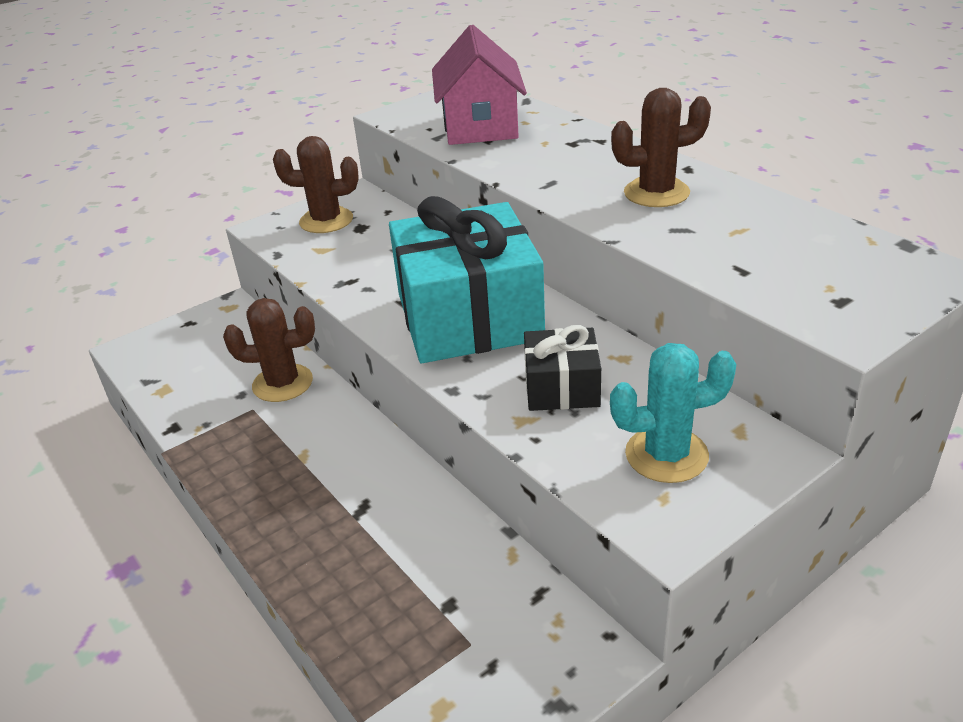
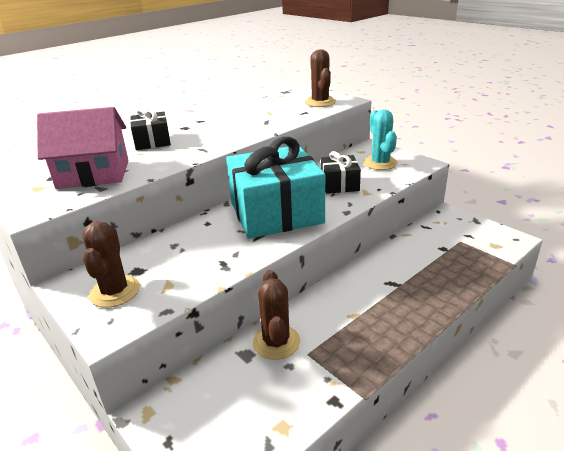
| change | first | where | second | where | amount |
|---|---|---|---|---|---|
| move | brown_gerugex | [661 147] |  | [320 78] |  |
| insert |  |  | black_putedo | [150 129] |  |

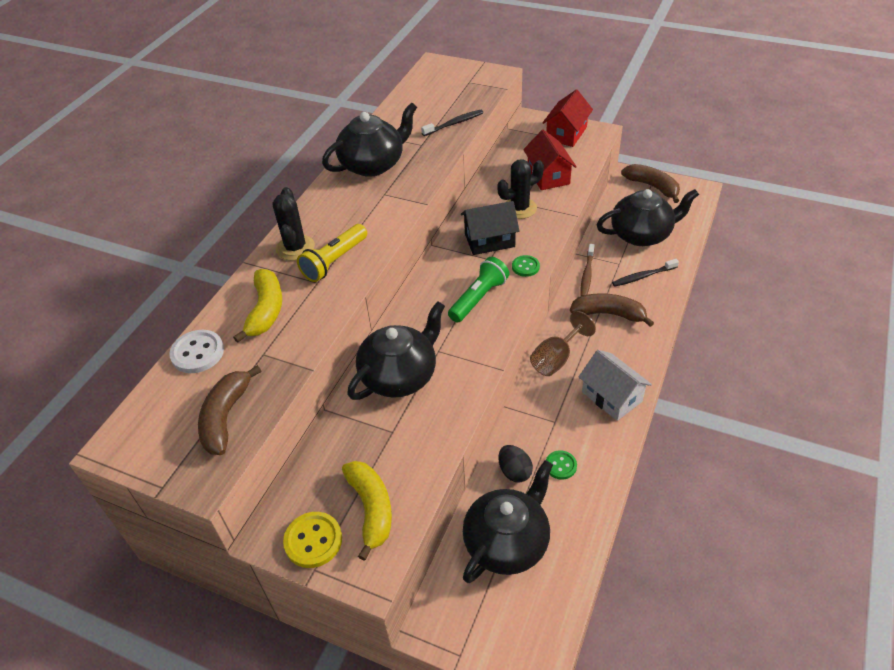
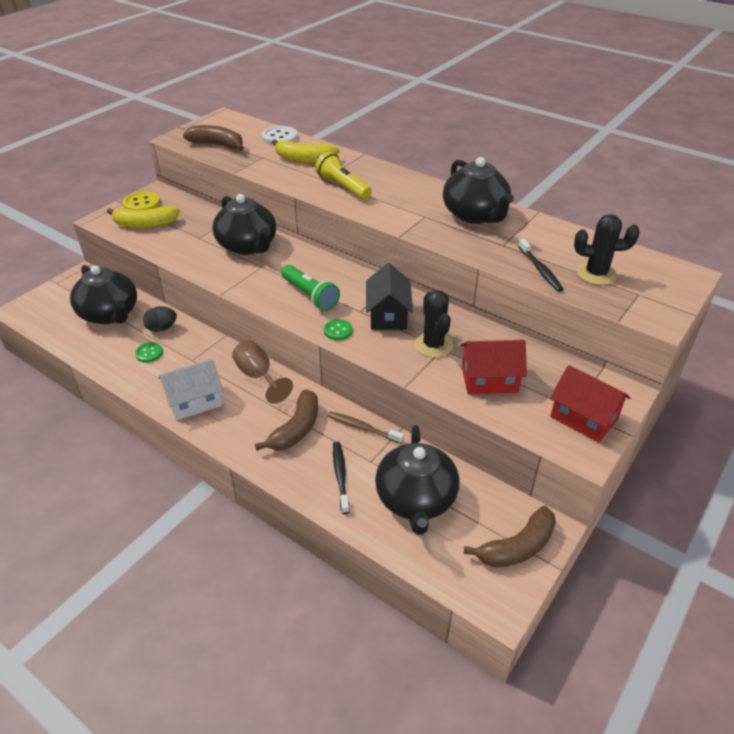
| change | first | where | second | where | amount |
|---|---|---|---|---|---|
| move | black_gerugex | [294 224] |  | [607 249] |  |

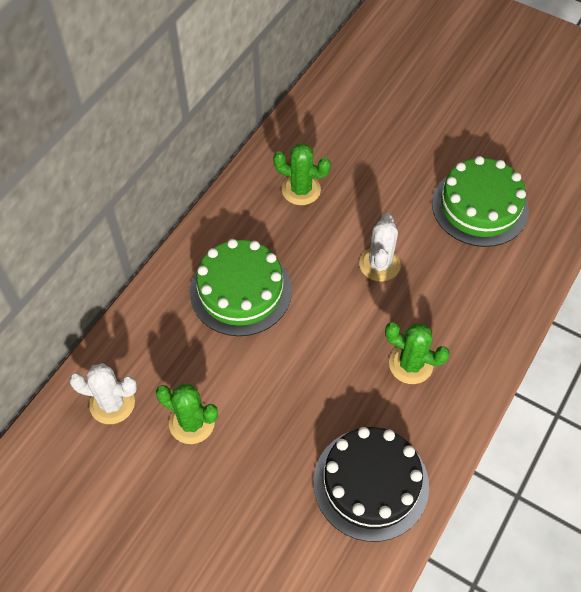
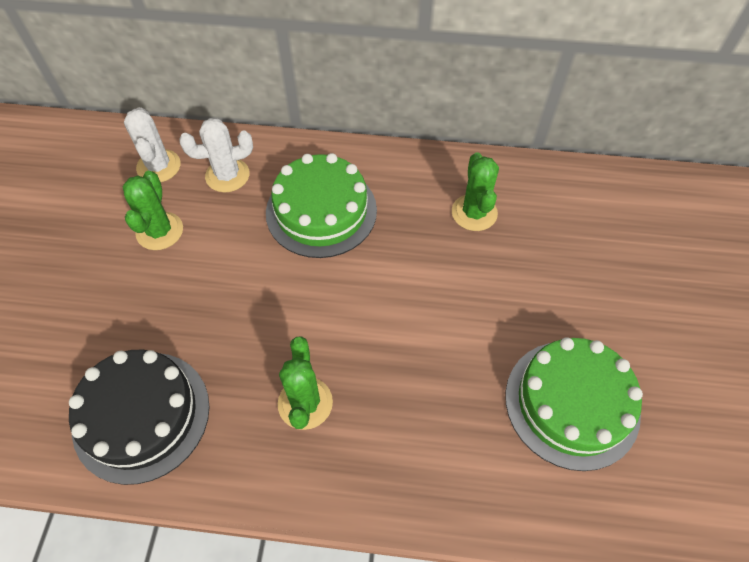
| change | first | where | second | where | amount |
|---|---|---|---|---|---|
| move | white_gerugex | [380 248] |  | [216 155] |  |

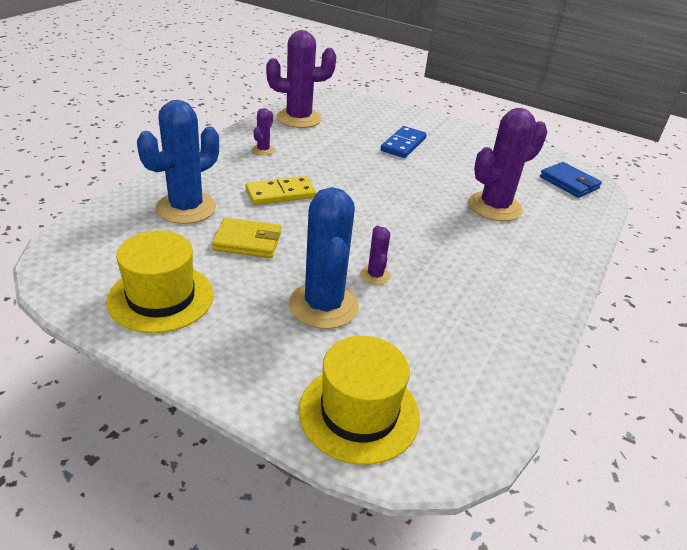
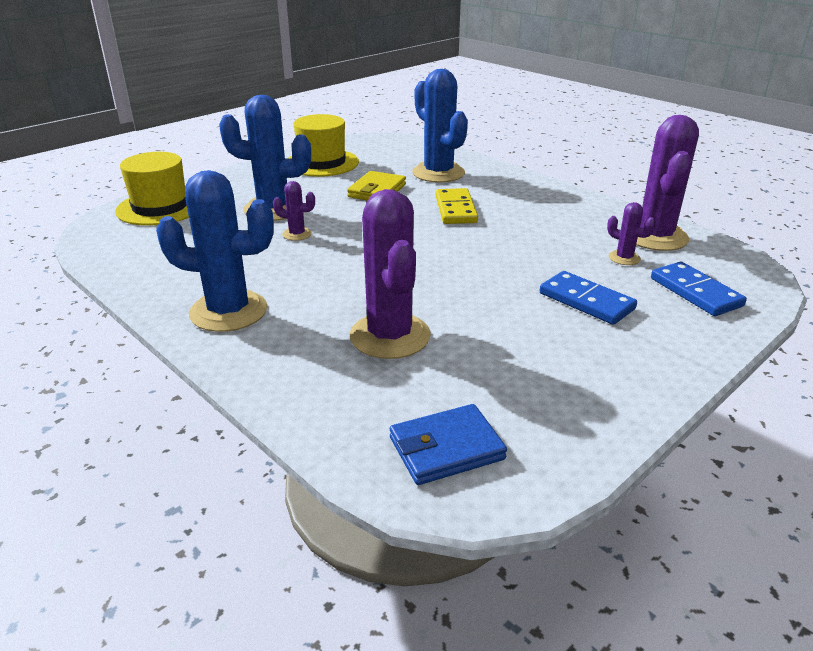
| change | first | where | second | where | amount |
|---|---|---|---|---|---|
| move | purple_gerugex | [263 131] |  | [631 233] |  |
| insert |  |  | blue_gerugex | [215 251] |  |
| insert |  |  | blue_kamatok | [699 289] |  |

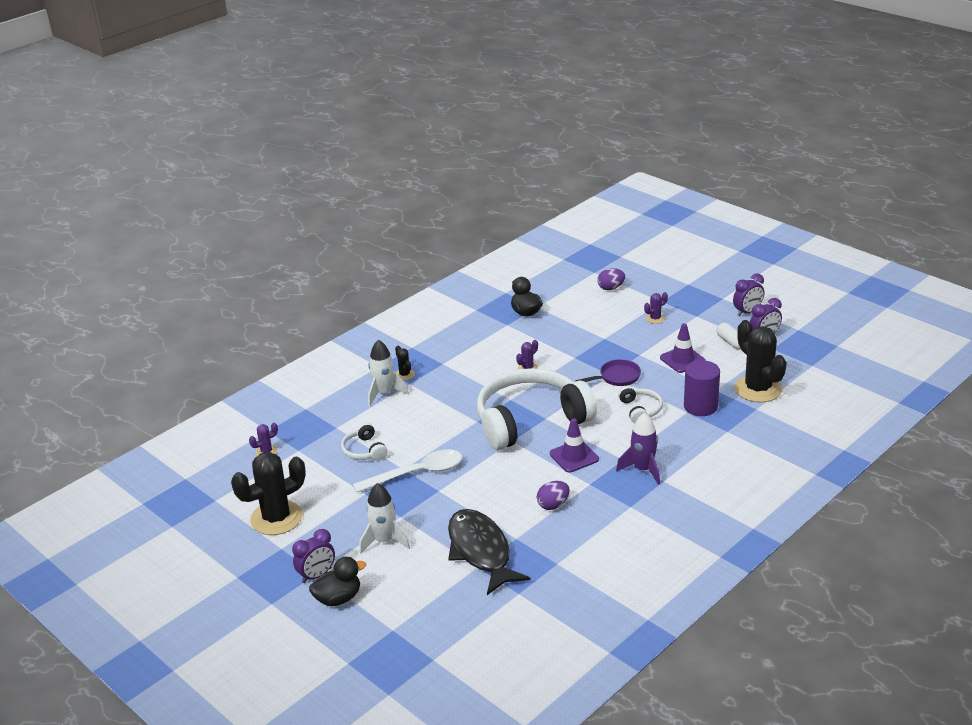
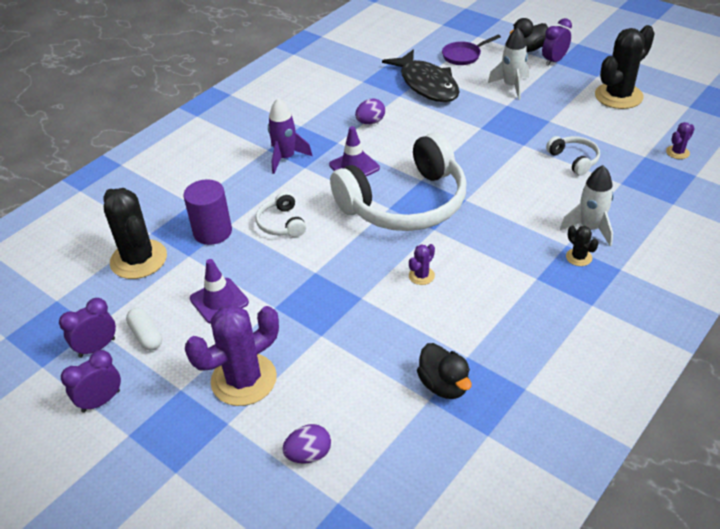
| change | first | where | second | where | amount |
|---|---|---|---|---|---|
| resize | purple_gerugex | [656 308] |  | [232 355] | x2.26 |
| move | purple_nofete | [608 372] |  | [471 50] |  |
| delete | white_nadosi | [407 471] |  |  |  |

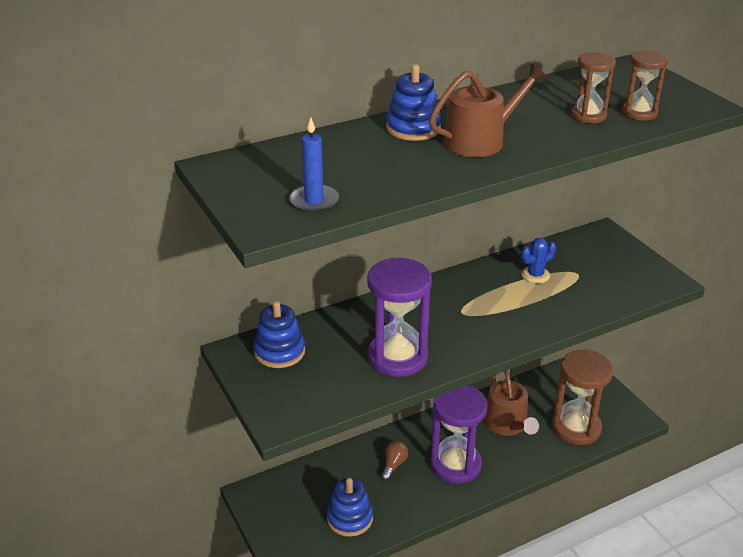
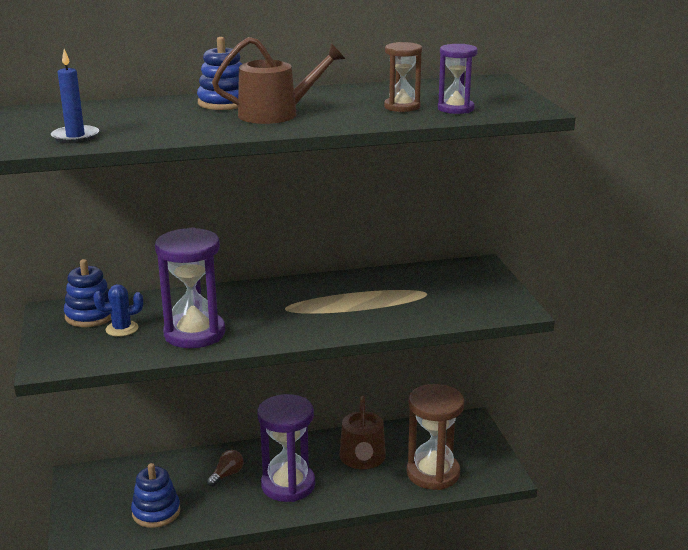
| change | first | where | second | where | amount |
|---|---|---|---|---|---|
| recolor | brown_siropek | [644 85] | purple_siropek | [458 79] |  |
| move | blue_gerugex | [538 260] |  | [118 310] |  |

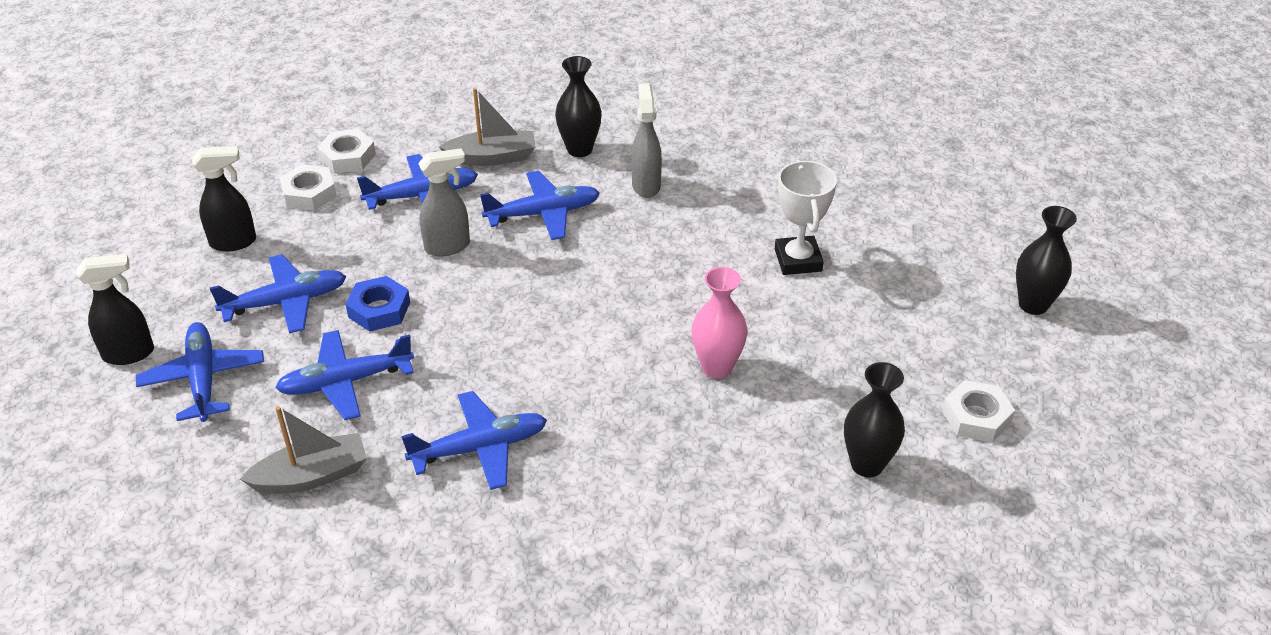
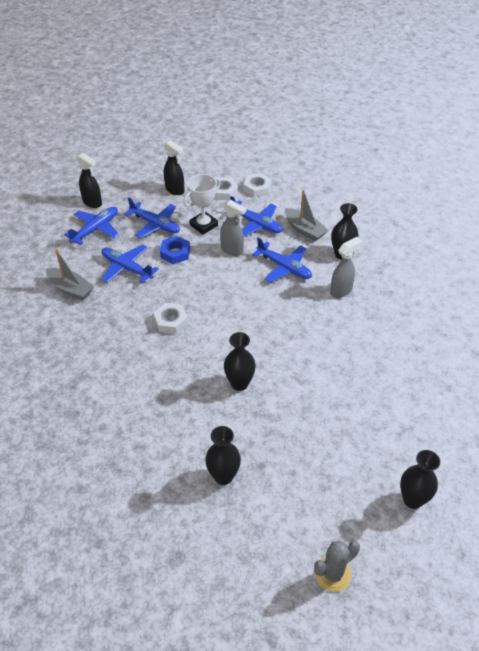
| change | first | where | second | where | amount |
|---|---|---|---|---|---|
| move | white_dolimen | [806 217] |  | [202 204] |  |
| recolor | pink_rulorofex | [719 323] | black_rulorofex | [240 361] |  |
| move | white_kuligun | [978 411] |  | [170 318] |  |
| delete | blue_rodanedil | [474 440] |  |  |  |
| insert |  |  | grey_gerugex | [337 566] |  |

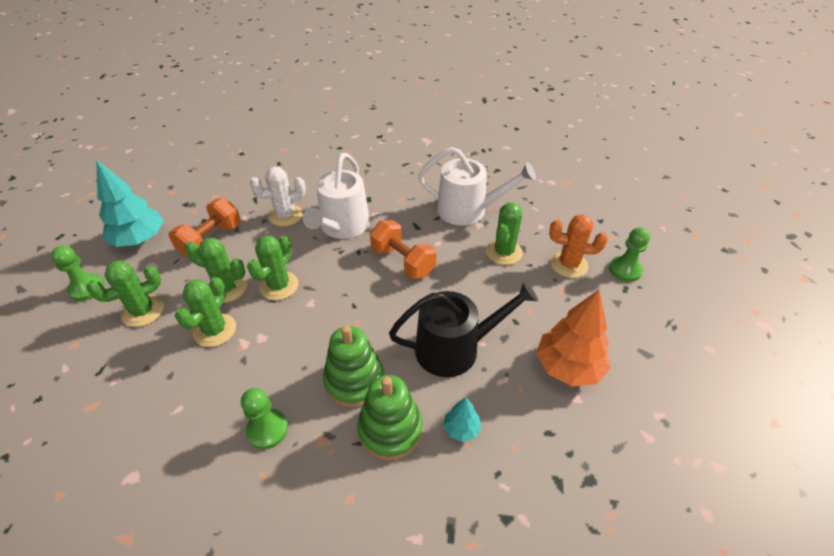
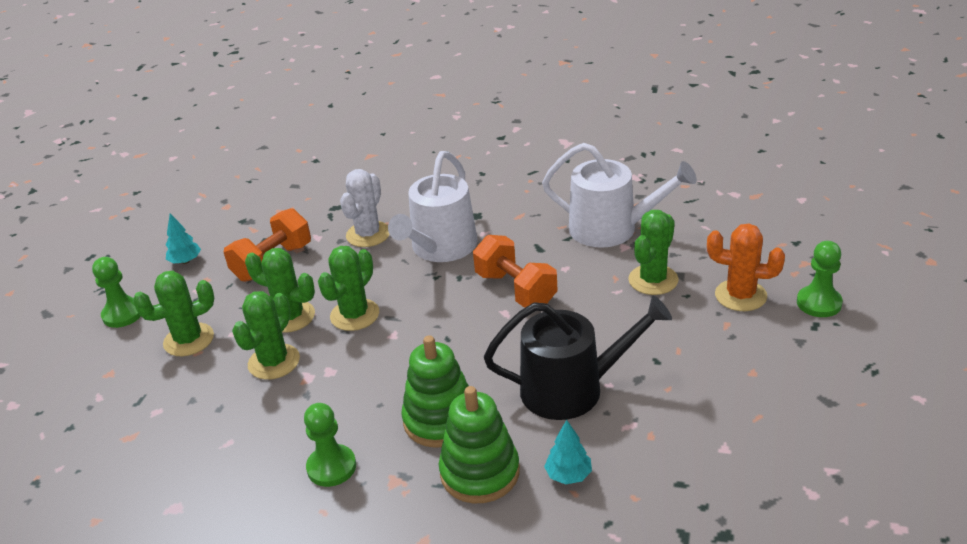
| change | first | where | second | where | amount |
|---|---|---|---|---|---|
| resize | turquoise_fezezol | [130 203] |  | [183 238] | x0.49 |
| rotate | white_gerugex | [278 196] |  | [365 208] | 60 degrees counterclockwise |
| delete | orange_fezezol | [573 338] |  |  |  |

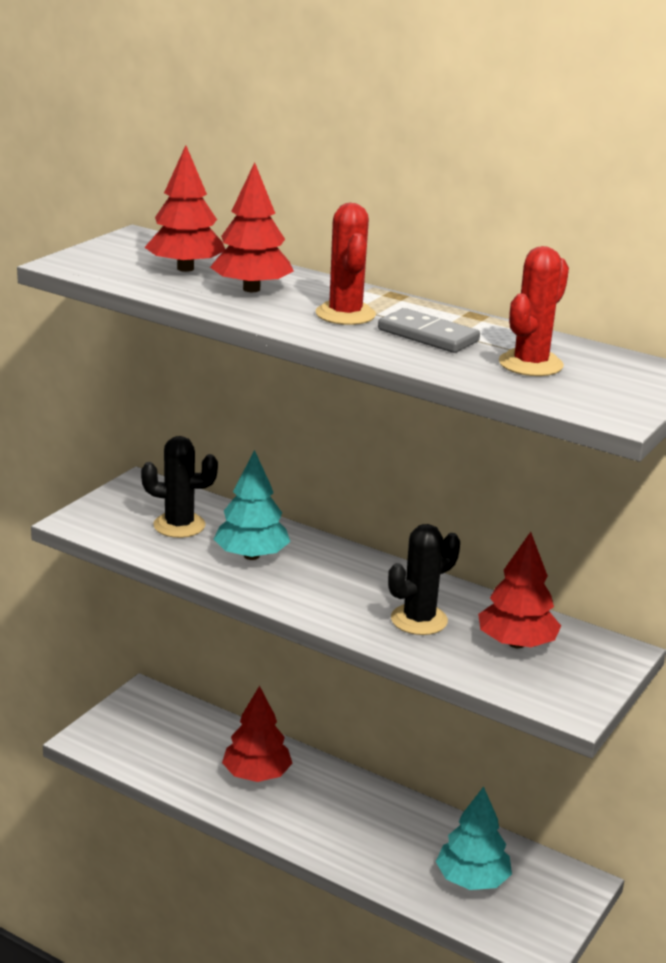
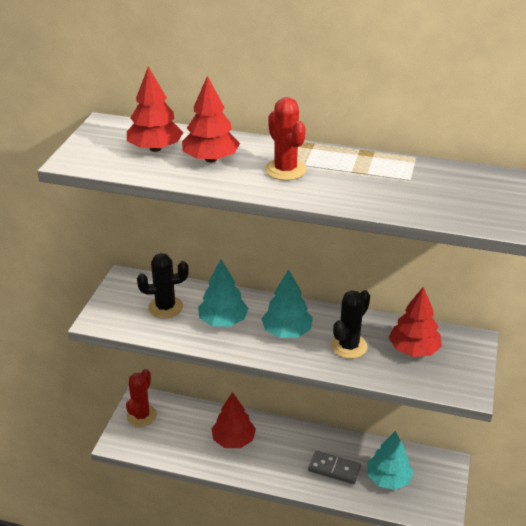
| change | first | where | second | where | amount |
|---|---|---|---|---|---|
| move | red_gerugex | [534 311] |  | [141 398] |  |
| move | grey_kamatok | [429 330] |  | [334 467] |  |
| insert |  |  | turquoise_fezezol | [287 303] |  |

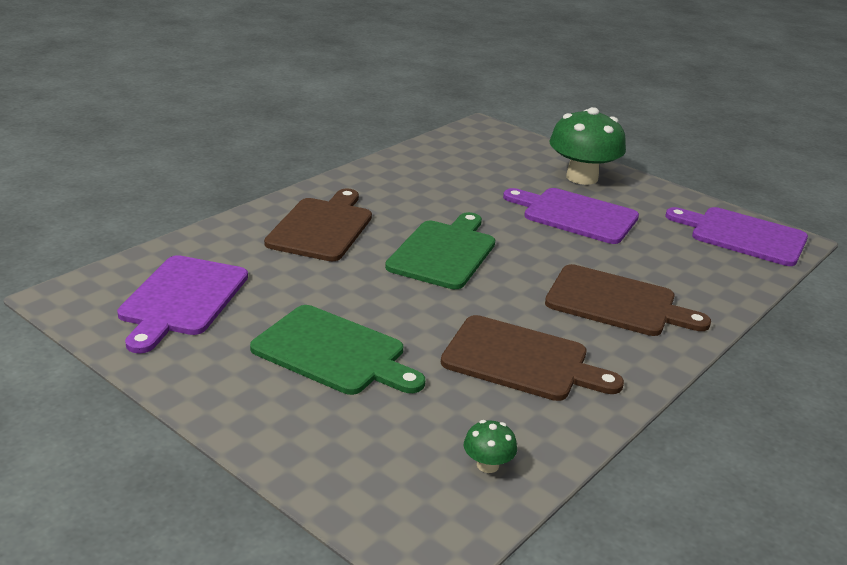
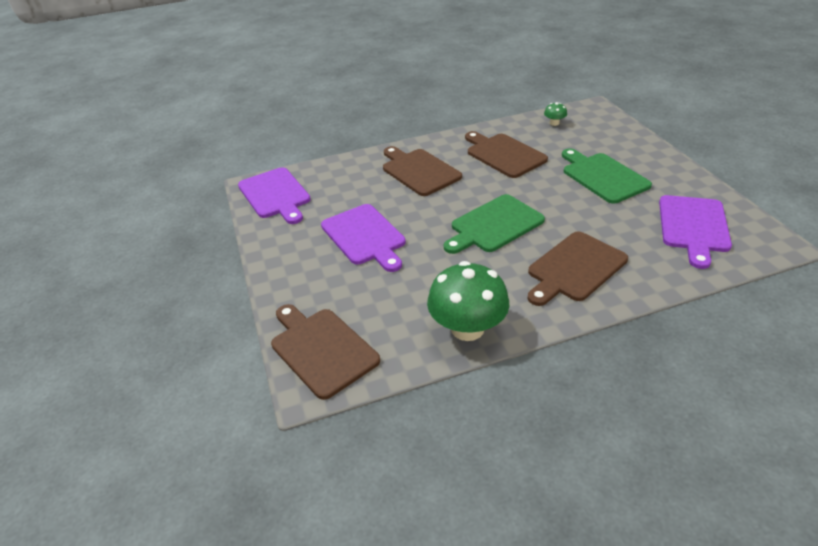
| change | first | where | second | where | amount |
|---|---|---|---|---|---|
| move | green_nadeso | [587 146] |  | [468 301] |  |
| rotate | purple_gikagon | [182 304] |  | [695 232] | 150 degrees clockwise |
| insert |  |  | brown_gikagon | [325 352] |  |

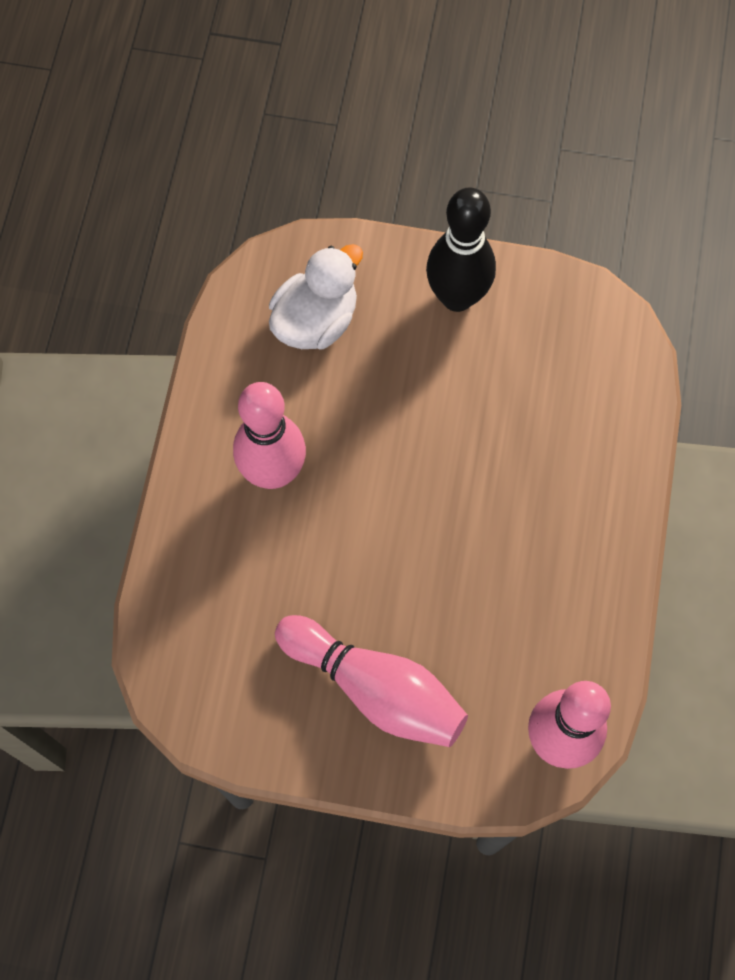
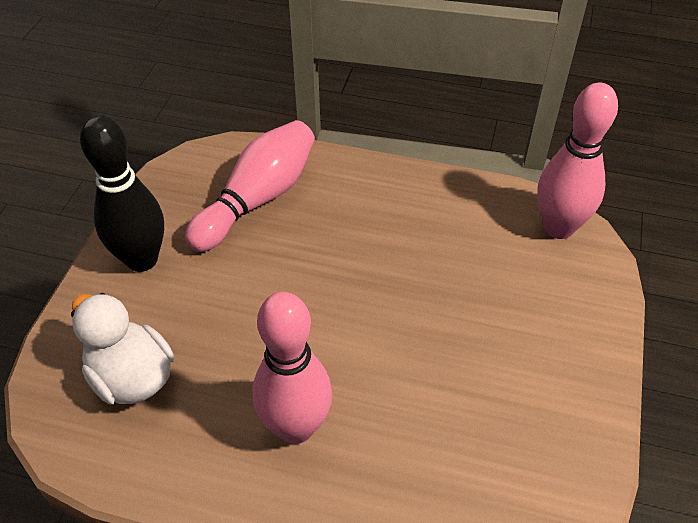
| change | first | where | second | where | amount |
|---|---|---|---|---|---|
| move | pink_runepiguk | [371 681] |  | [250 186] |  |

